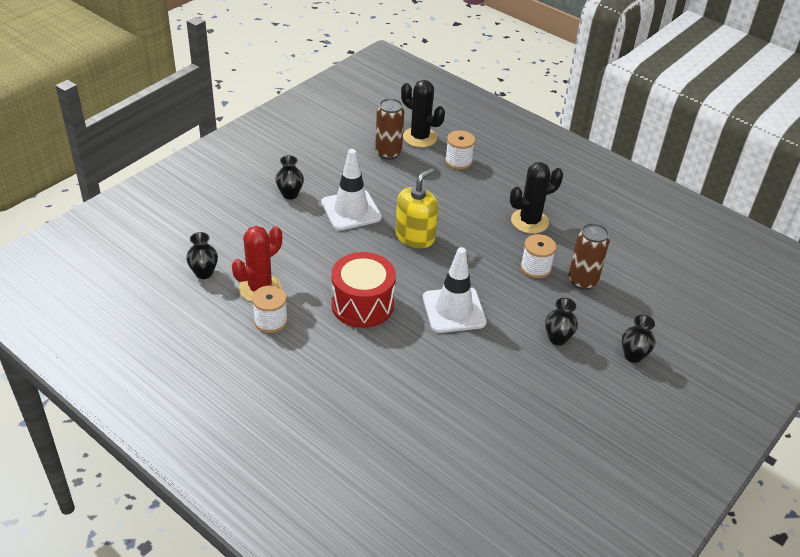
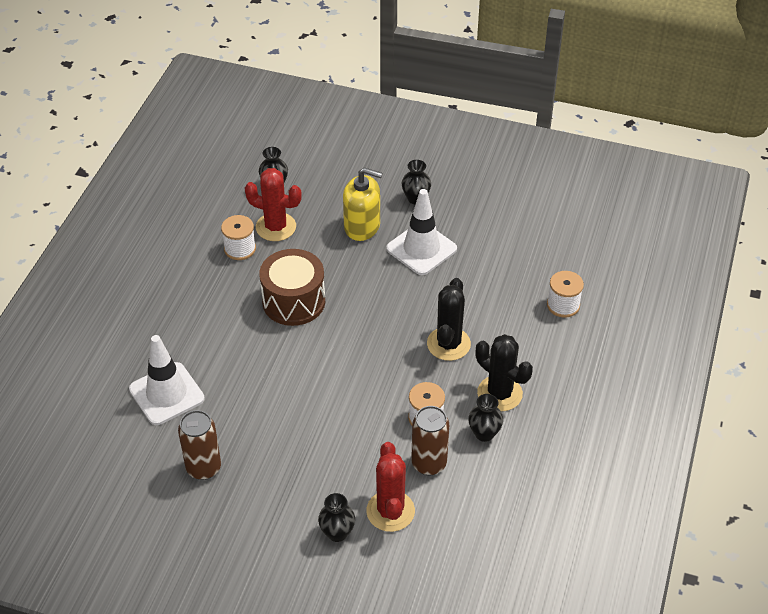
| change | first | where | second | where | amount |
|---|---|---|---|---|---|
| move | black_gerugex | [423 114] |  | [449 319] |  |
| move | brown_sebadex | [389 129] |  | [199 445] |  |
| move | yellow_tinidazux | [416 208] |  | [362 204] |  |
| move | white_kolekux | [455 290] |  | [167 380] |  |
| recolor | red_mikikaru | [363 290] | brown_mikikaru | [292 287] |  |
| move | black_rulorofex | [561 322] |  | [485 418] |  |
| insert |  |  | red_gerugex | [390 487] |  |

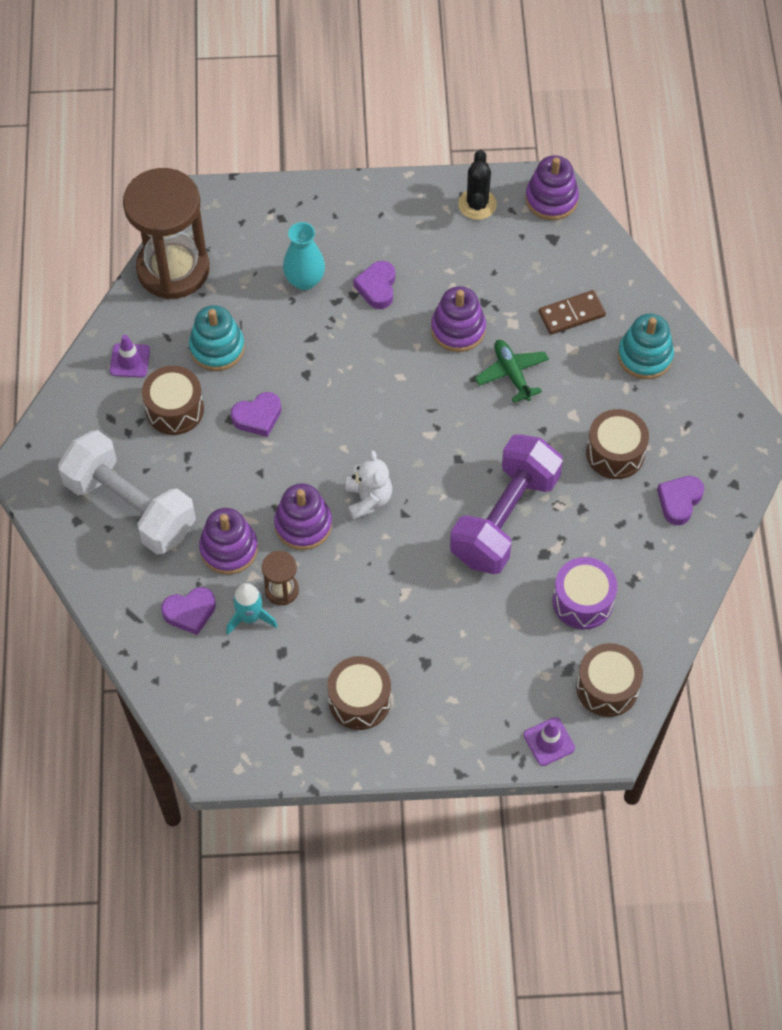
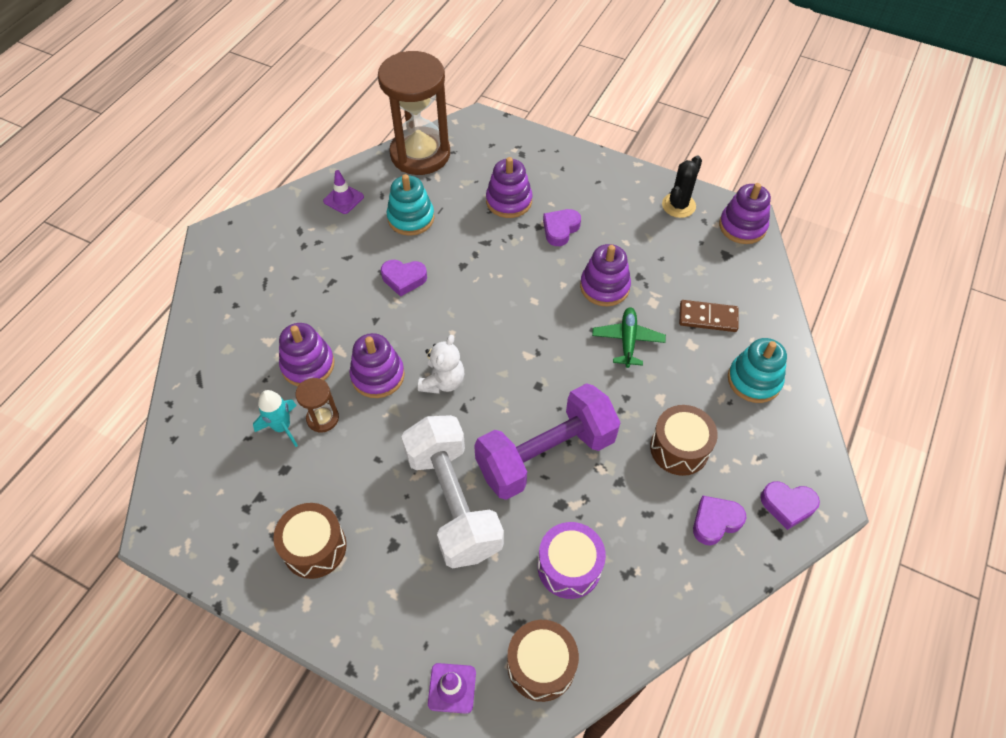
| change | first | where | second | where | amount |
|---|---|---|---|---|---|
| replace | turquoise_rulorofex | [304 256] | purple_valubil | [509 187] |  |
| delete | brown_mikikaru | [173 400] |  |  |  |
| move | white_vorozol | [127 492] |  | [452 491] |  |
| move | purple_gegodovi | [188 611] |  | [790 505] |  |

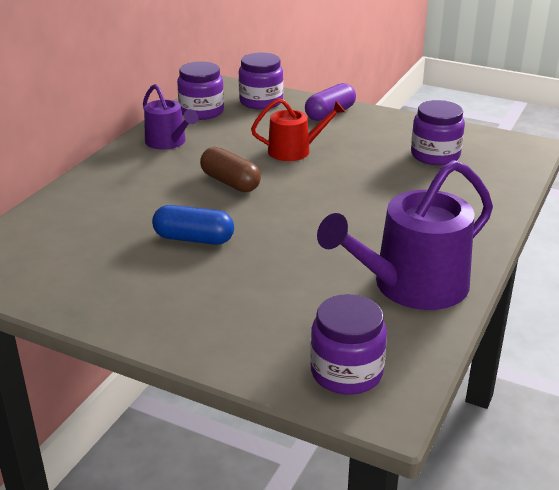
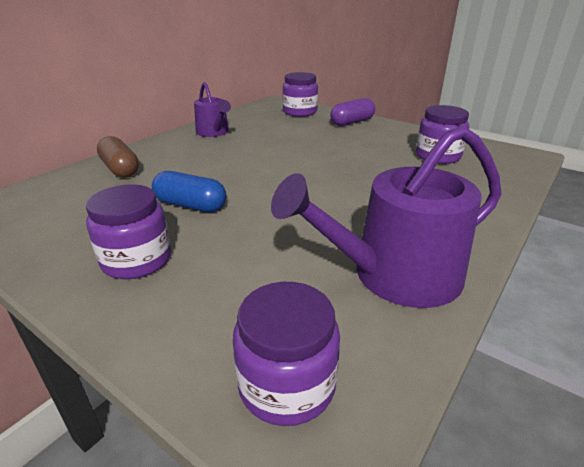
| change | first | where | second | where | amount |
|---|---|---|---|---|---|
| move | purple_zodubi | [200 90] |  | [128 231] |  |
| delete | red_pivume | [298 129] |  |  |  |
| move | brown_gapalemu | [230 169] |  | [118 157] |  |

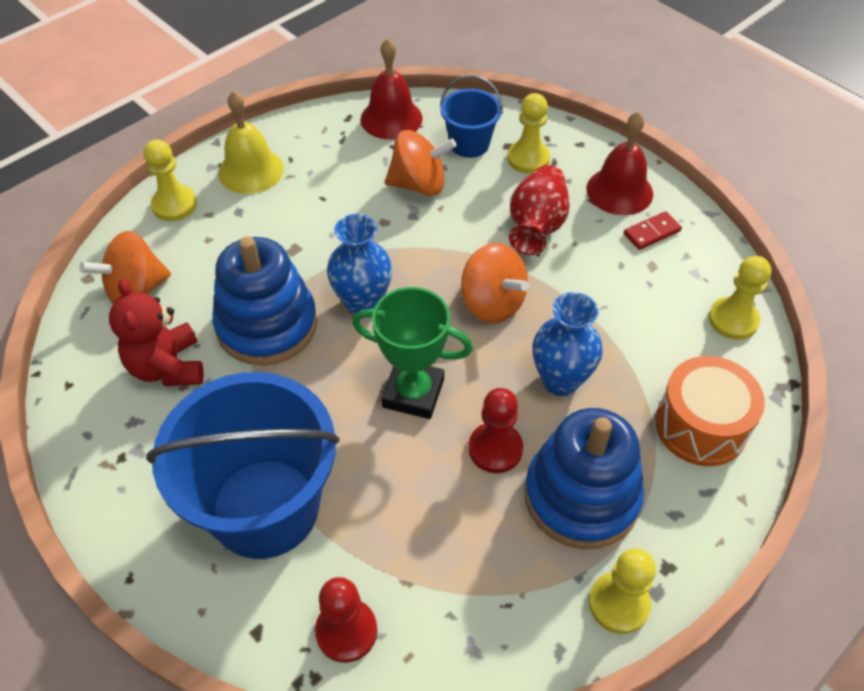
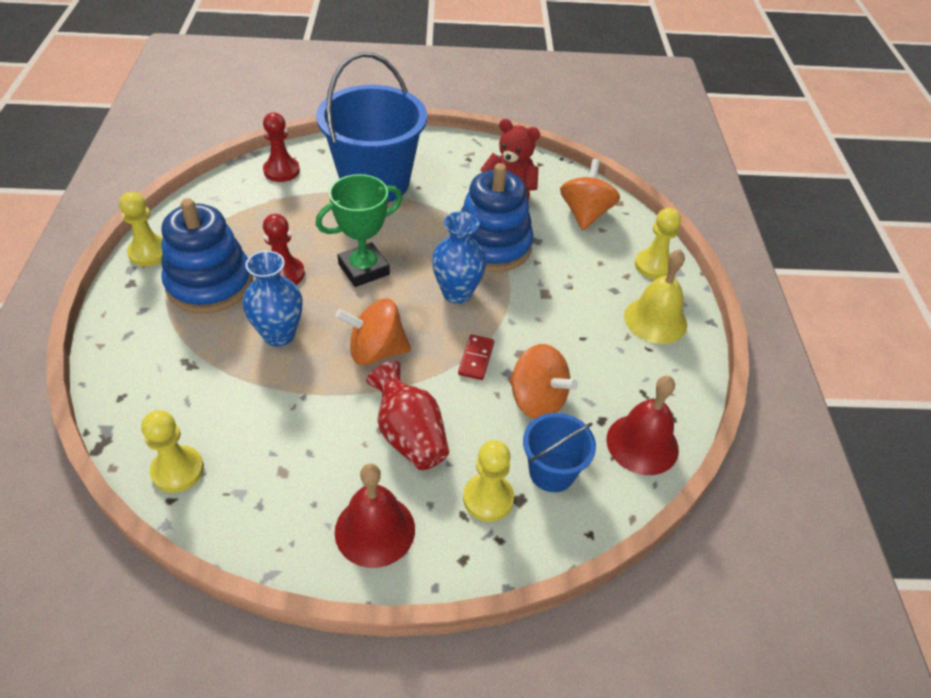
| change | first | where | second | where | amount |
|---|---|---|---|---|---|
| rotate | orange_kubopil | [421 163] |  | [543 381] | 90 degrees counterclockwise |
| move | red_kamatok | [653 230] |  | [476 357] |  |
| delete | orange_mikikaru | [710 411] |  |  |  |

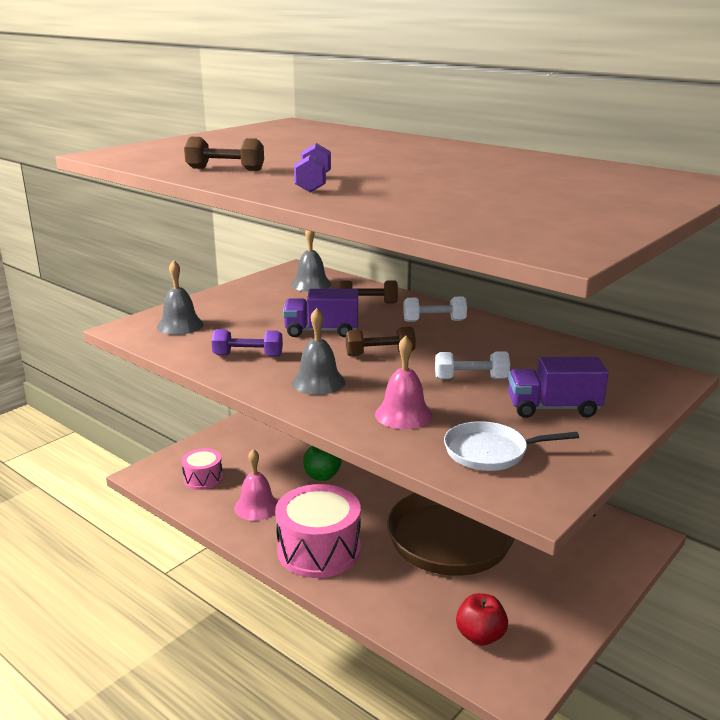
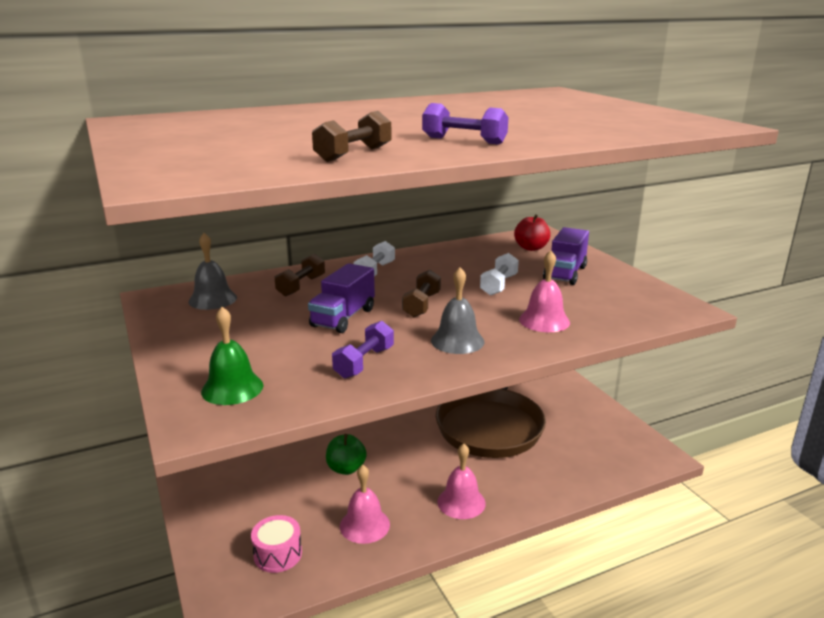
| change | first | where | second | where | amount |
|---|---|---|---|---|---|
| recolor | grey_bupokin | [180 297] | green_bupokin | [232 356] |  |
| delete | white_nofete | [511 446] |  |  |  |
| replace | pink_mikikaru | [318 531] | pink_bupokin | [461 481] |  |
| move | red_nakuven | [482 619] |  | [532 232] |  |

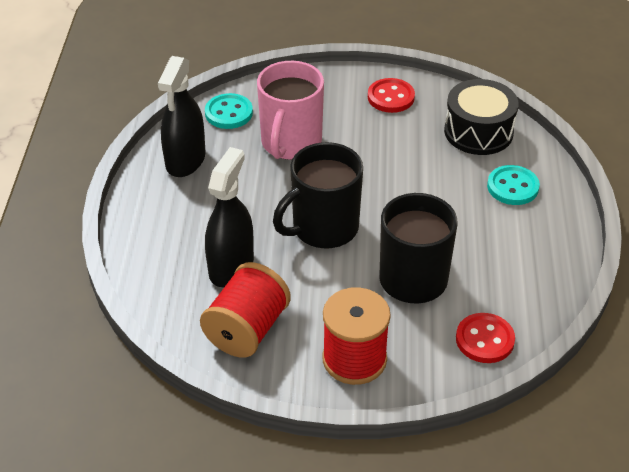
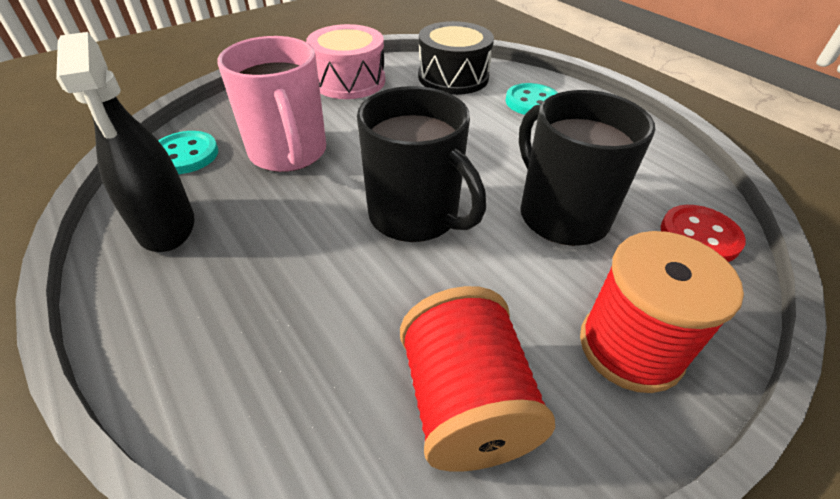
| change | first | where | second | where | amount |
|---|---|---|---|---|---|
| replace | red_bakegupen | [391 95] | pink_mikikaru | [345 61] |  |
| rotate | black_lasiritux | [318 195] |  | [421 164] | 60 degrees counterclockwise |
| delete | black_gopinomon | [229 217] |  |  |  |

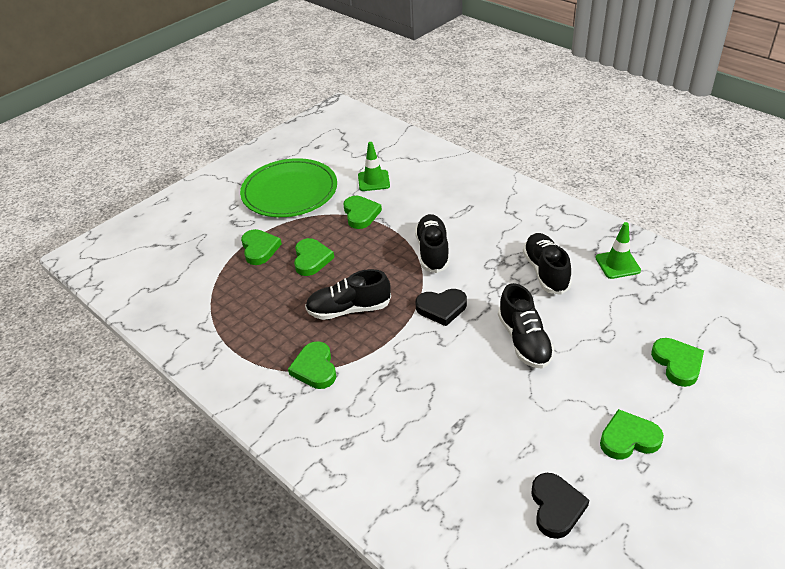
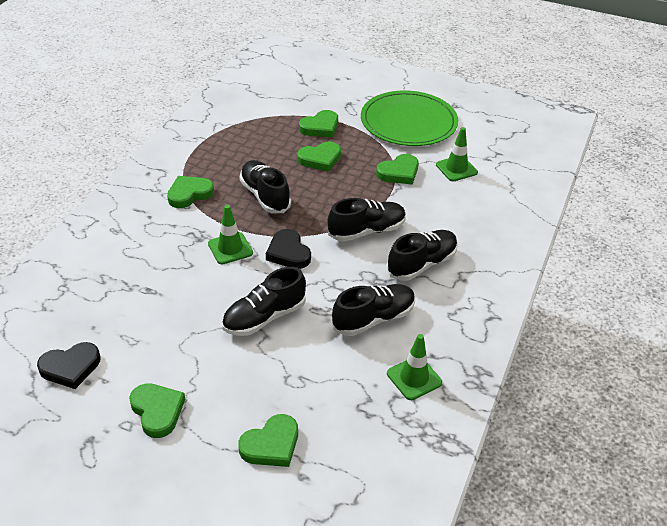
| change | first | where | second | where | amount |
|---|---|---|---|---|---|
| insert |  |  | green_kolekux | [230 234] |  |
| insert |  |  | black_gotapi | [422 255] |  |

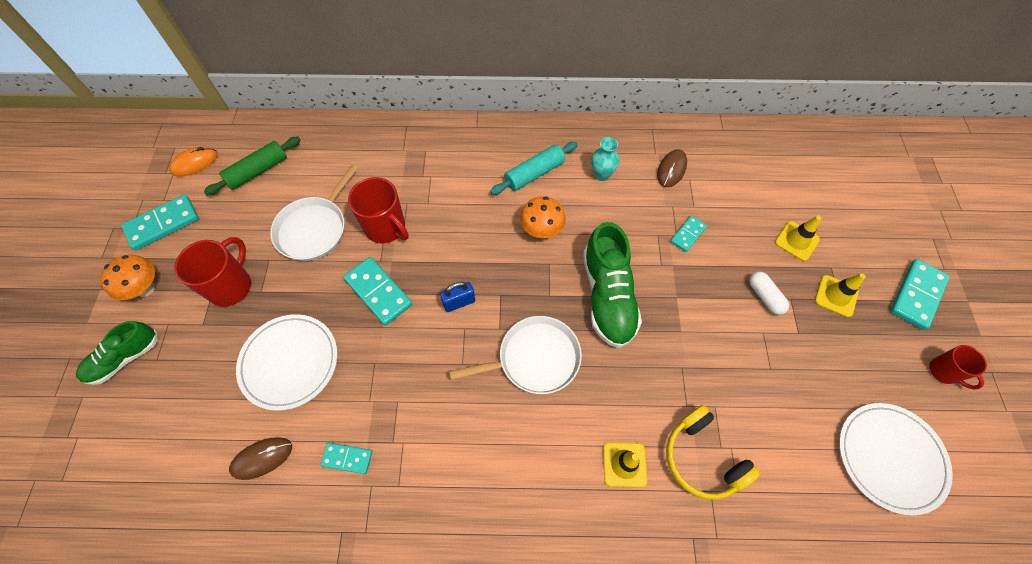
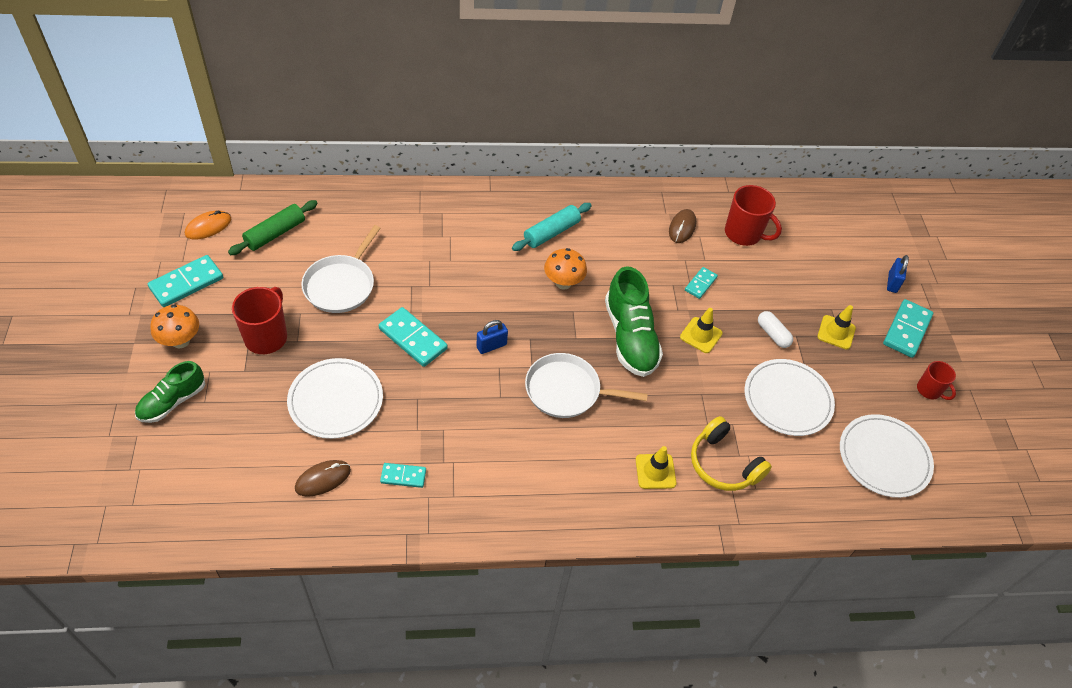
| change | first | where | second | where | amount |
|---|---|---|---|---|---|
| delete | turquoise_rulorofex | [605 159] |  |  |  |
| move | red_lasiritux | [378 210] |  | [753 215] |  |
| move | yellow_kolekux | [798 238] |  | [701 330] |  |
| rotate | white_nofete | [515 355] |  | [586 385] | 150 degrees counterclockwise |
| insert |  |  | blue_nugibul | [898 274] |  |
| insert |  |  | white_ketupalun | [790 397] |  |

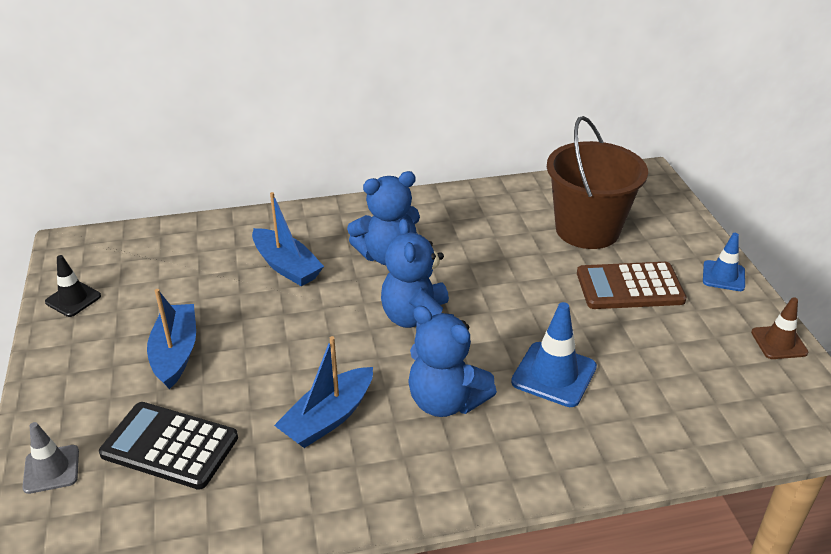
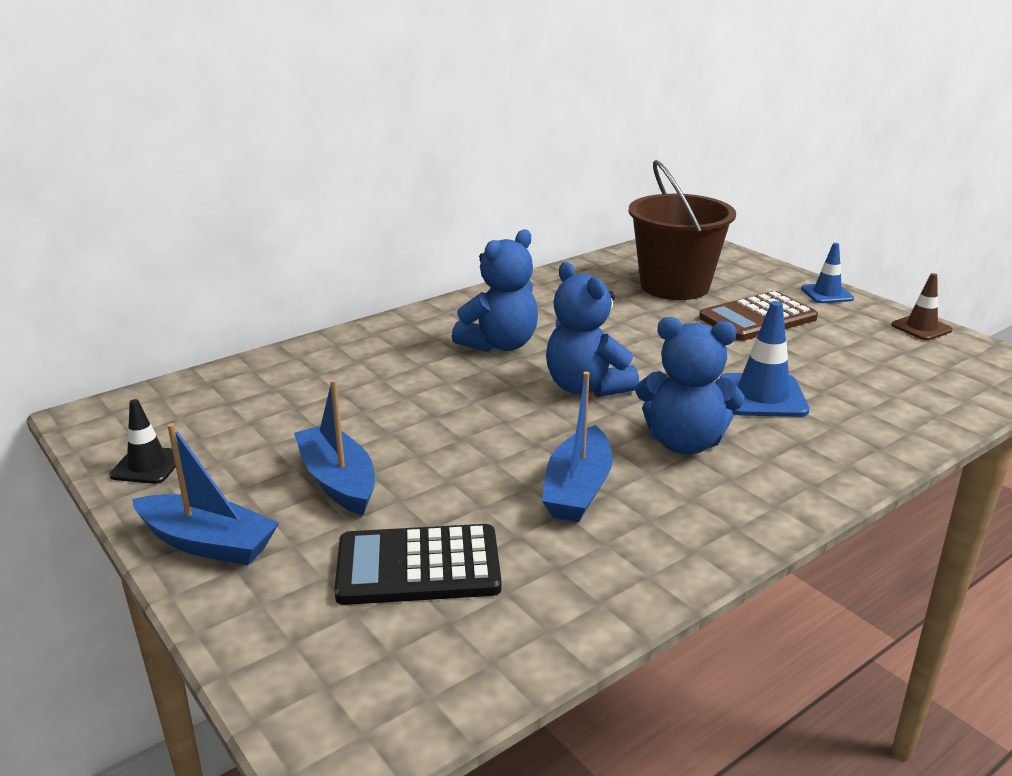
| change | first | where | second | where | amount |
|---|---|---|---|---|---|
| move | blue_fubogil | [288 239] |  | [205 494] |  |
| delete | grey_kolekux | [50 458] |  |  |  |

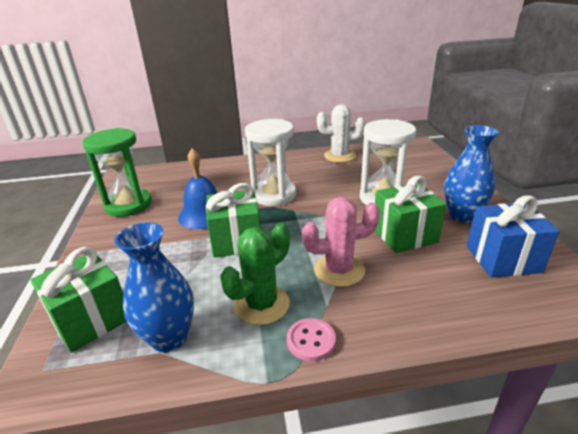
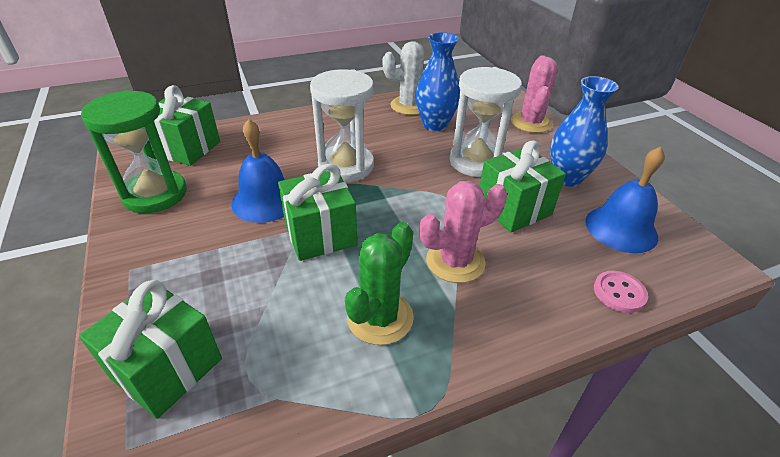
| change | first | where | second | where | amount |
|---|---|---|---|---|---|
| replace | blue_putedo | [513 236] | blue_bupokin | [625 200] |  |
| move | blue_rulorofex | [154 287] |  | [437 81] |  |
| move | pink_bakegupen | [311 339] |  | [621 292] |  |
| insert |  |  | pink_gerugex | [534 94] |  |
| insert |  |  | green_putedo | [184 125] |  |

